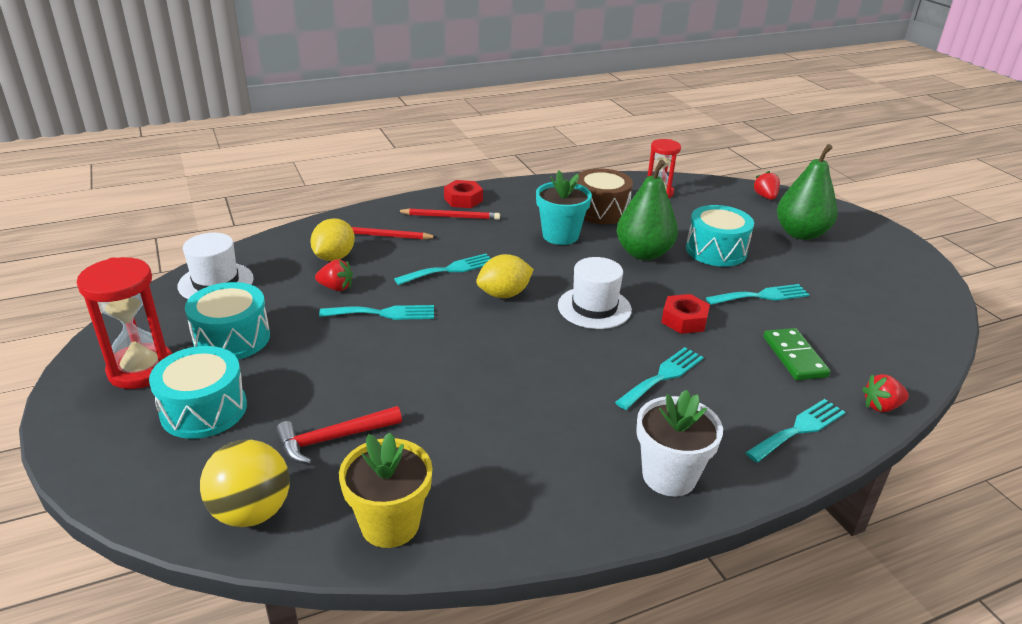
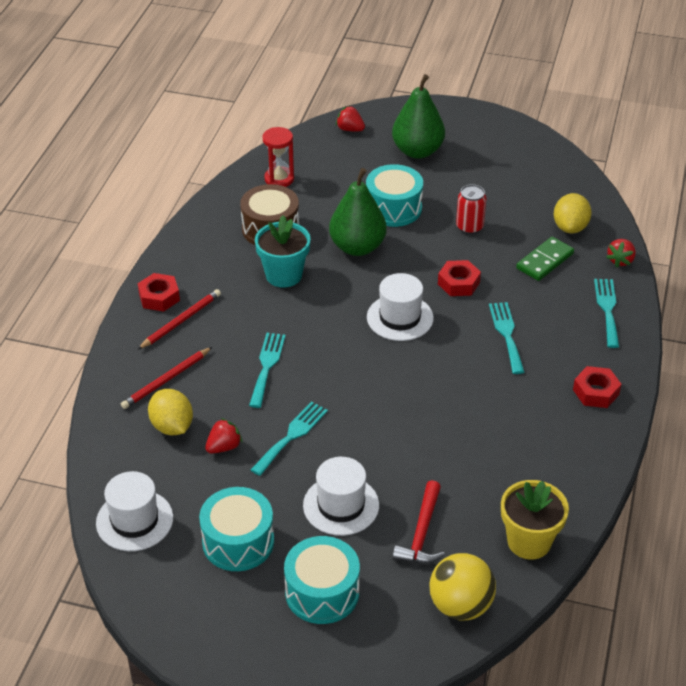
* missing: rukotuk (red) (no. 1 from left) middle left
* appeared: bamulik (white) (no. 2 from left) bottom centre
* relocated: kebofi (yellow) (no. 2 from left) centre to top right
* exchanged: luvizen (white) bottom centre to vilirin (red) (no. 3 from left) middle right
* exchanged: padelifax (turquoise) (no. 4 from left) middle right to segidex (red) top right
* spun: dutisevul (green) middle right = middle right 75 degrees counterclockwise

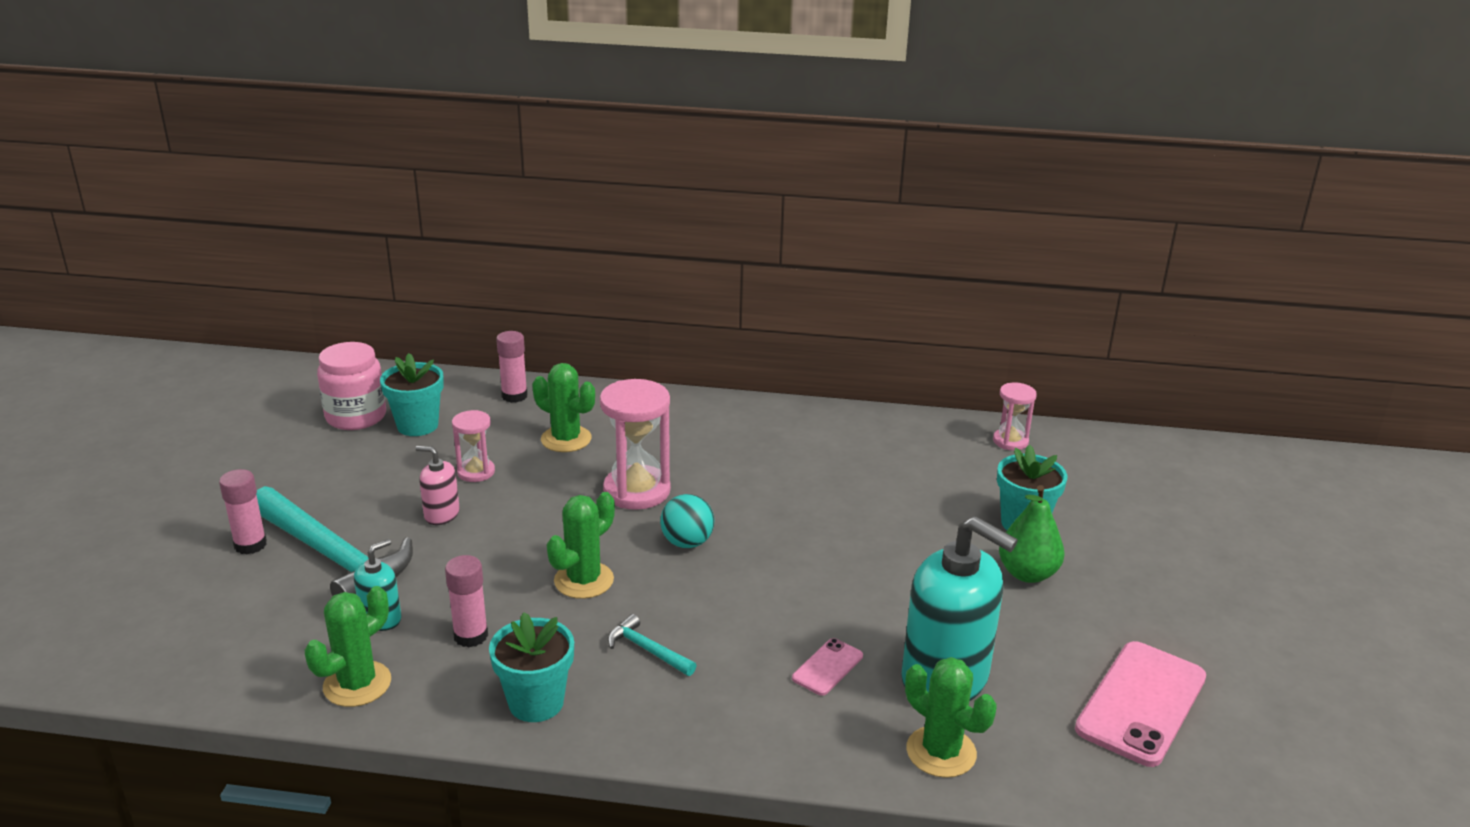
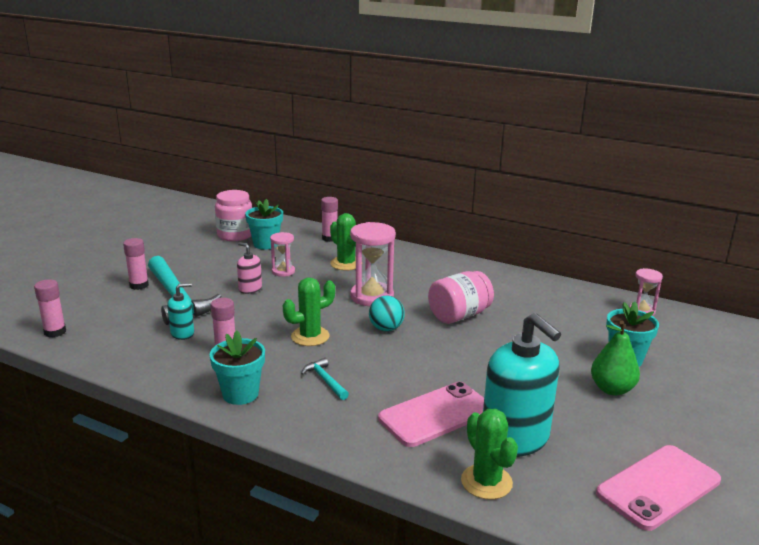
* missing: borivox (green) (no. 1 from left) bottom left
* appeared: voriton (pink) (no. 1 from left) middle left
* appeared: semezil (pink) (no. 2 from left) centre
* size: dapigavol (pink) (no. 1 from left) bottom centre = bottom centre x2.04

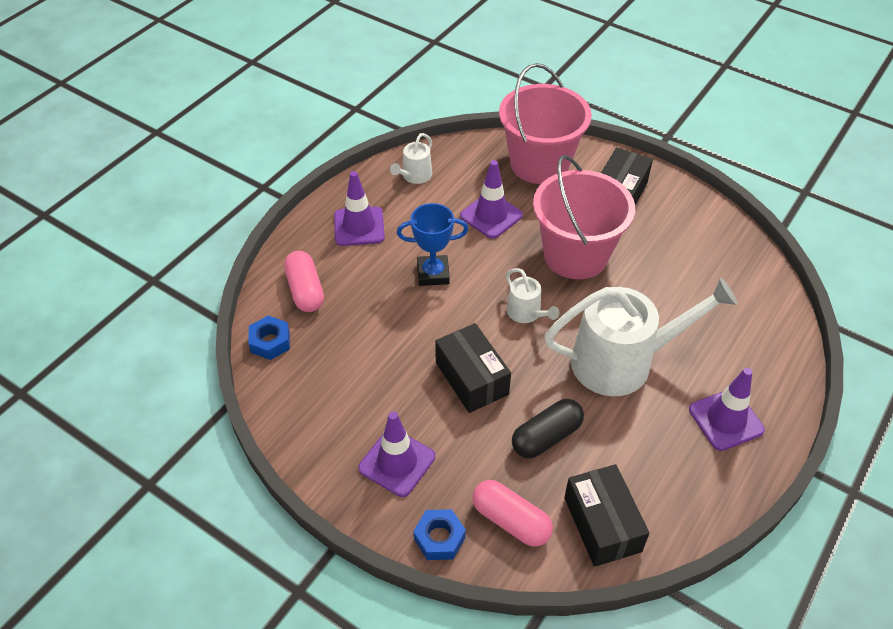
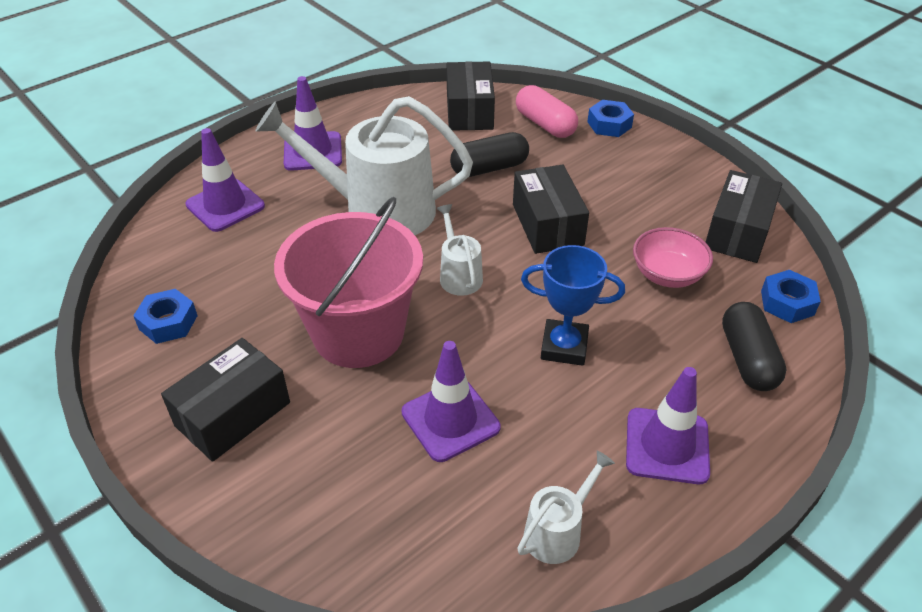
* missing: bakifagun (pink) (no. 1 from left) top centre
* appeared: vilirin (blue) (no. 1 from left) middle left
* appeared: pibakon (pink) middle right
* appeared: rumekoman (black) (no. 4 from left) middle right
* relocated: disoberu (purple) (no. 2 from left in the first image) bottom centre to disoberu (purple) (no. 1 from left) top left
* colour: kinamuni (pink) (no. 1 from left) centre to kinamuni (black) (no. 2 from left) middle right

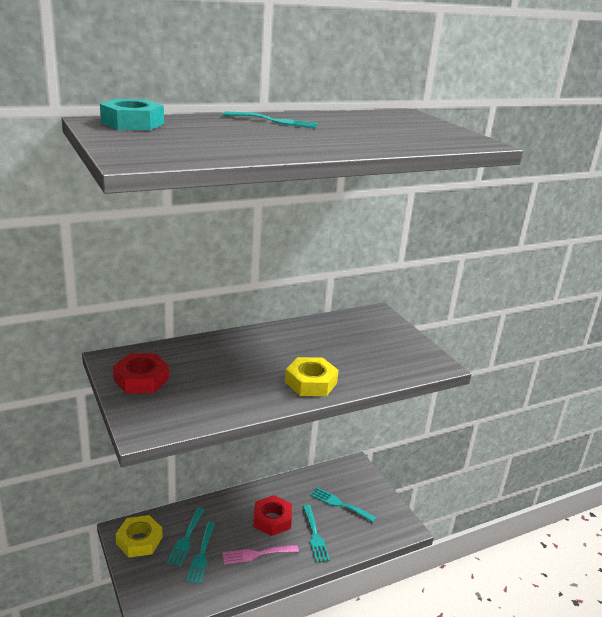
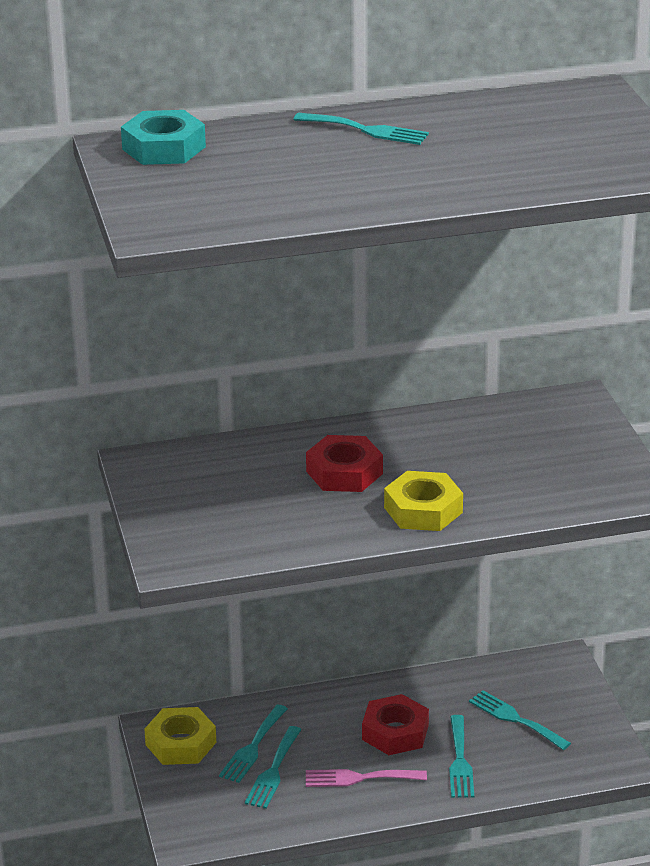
* relocated: vilirin (red) (no. 1 from left) middle left to centre

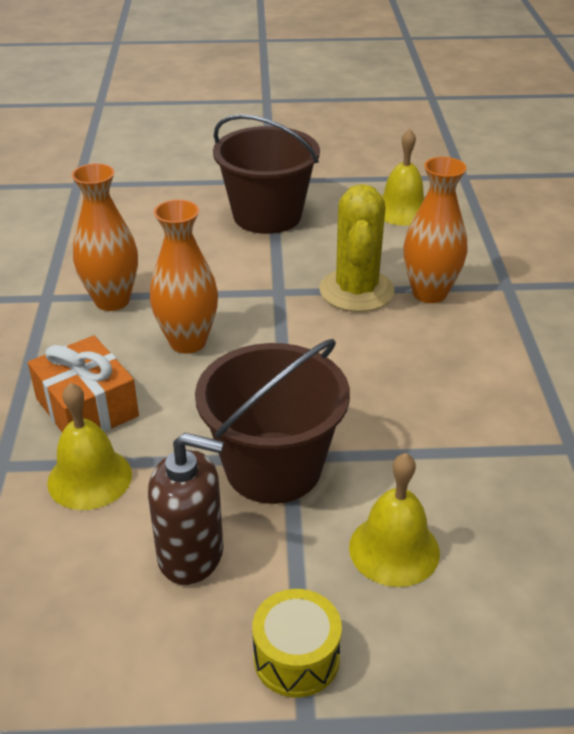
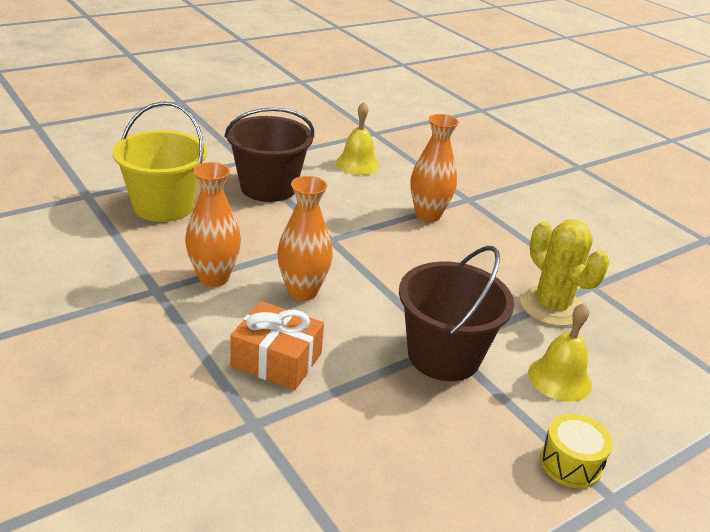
* missing: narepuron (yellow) (no. 1 from left) middle left
* missing: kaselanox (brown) bottom left
* appeared: bakifagun (yellow) top left
* relocated: borivox (yellow) centre to middle right

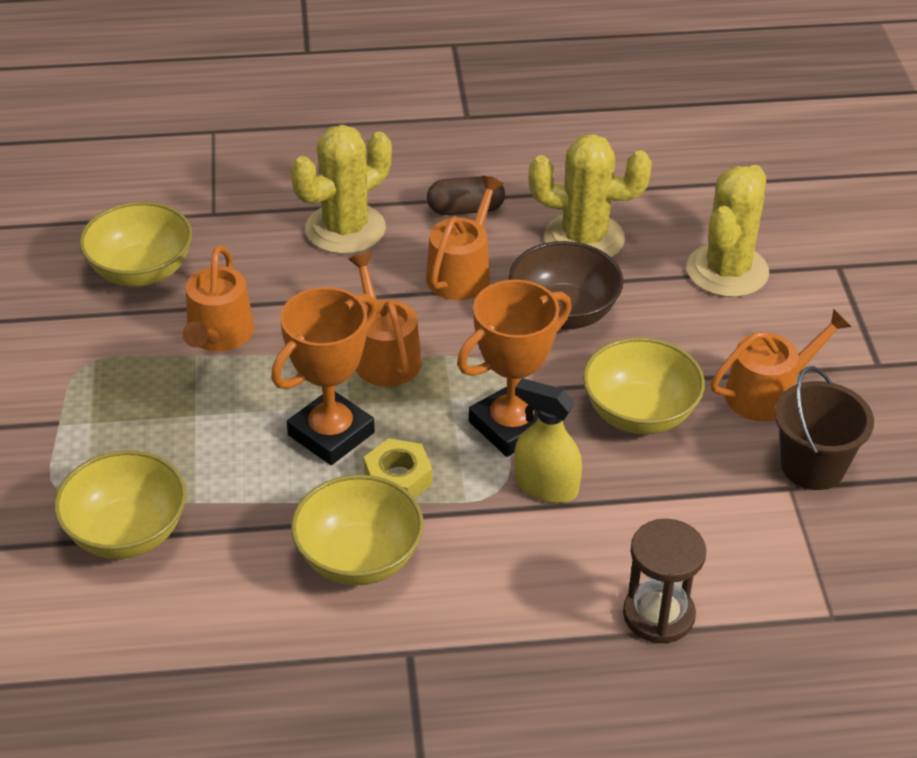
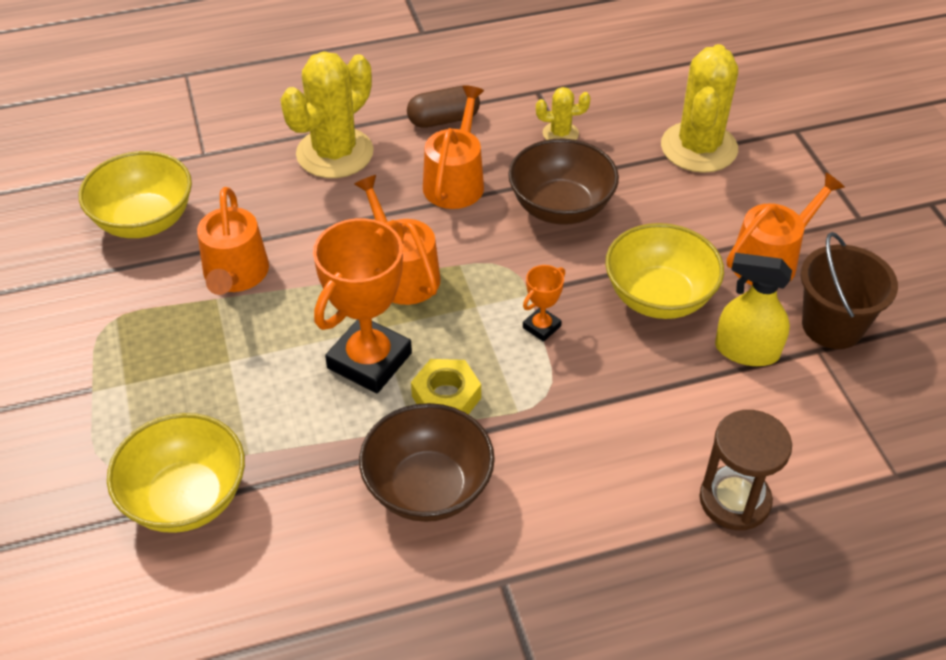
* relocated: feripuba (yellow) centre to middle right
* colour: pibakon (yellow) (no. 3 from left) bottom centre to pibakon (brown) (no. 1 from left) bottom centre
* size: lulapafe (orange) (no. 2 from left) centre = centre x0.46
* size: borivox (yellow) (no. 2 from left) top centre = top centre x0.48

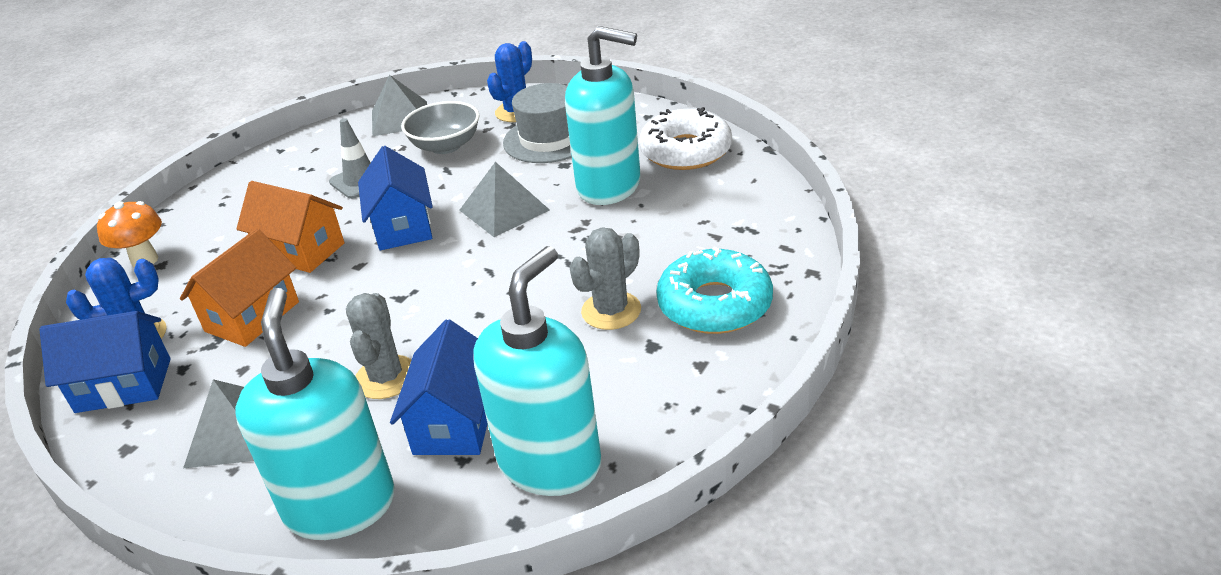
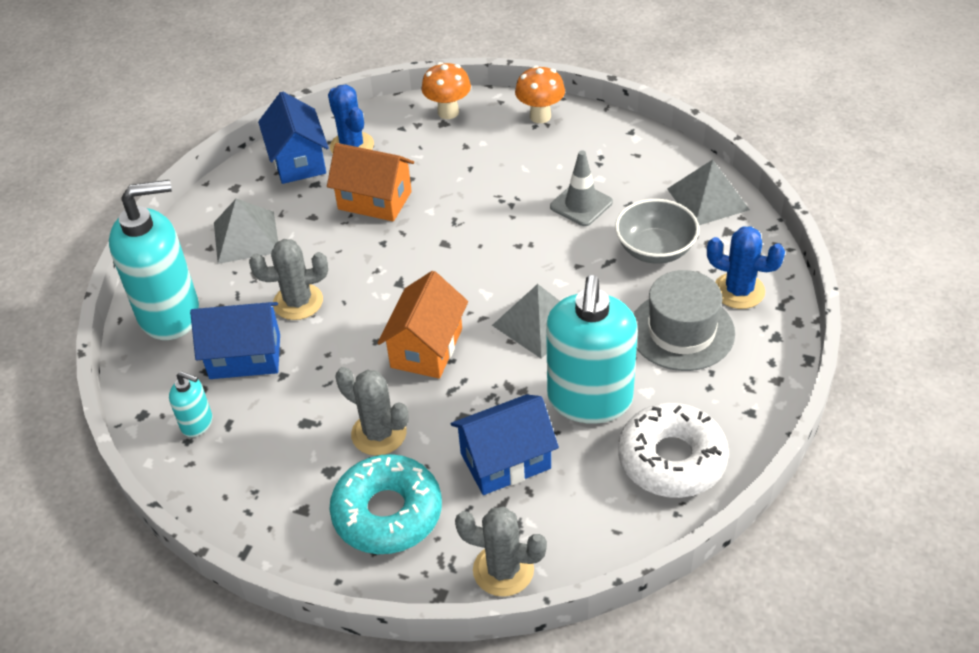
* appeared: borivox (grey) (no. 3 from left) bottom centre
* appeared: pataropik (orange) (no. 2 from left) top centre
* relocated: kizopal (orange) (no. 2 from left) middle left to centre
* relocated: kizopal (blue) (no. 2 from left in the first image) middle left to kizopal (blue) (no. 3 from left) bottom centre
* size: kaselanox (turquoise) (no. 2 from left) centre = middle left x0.45

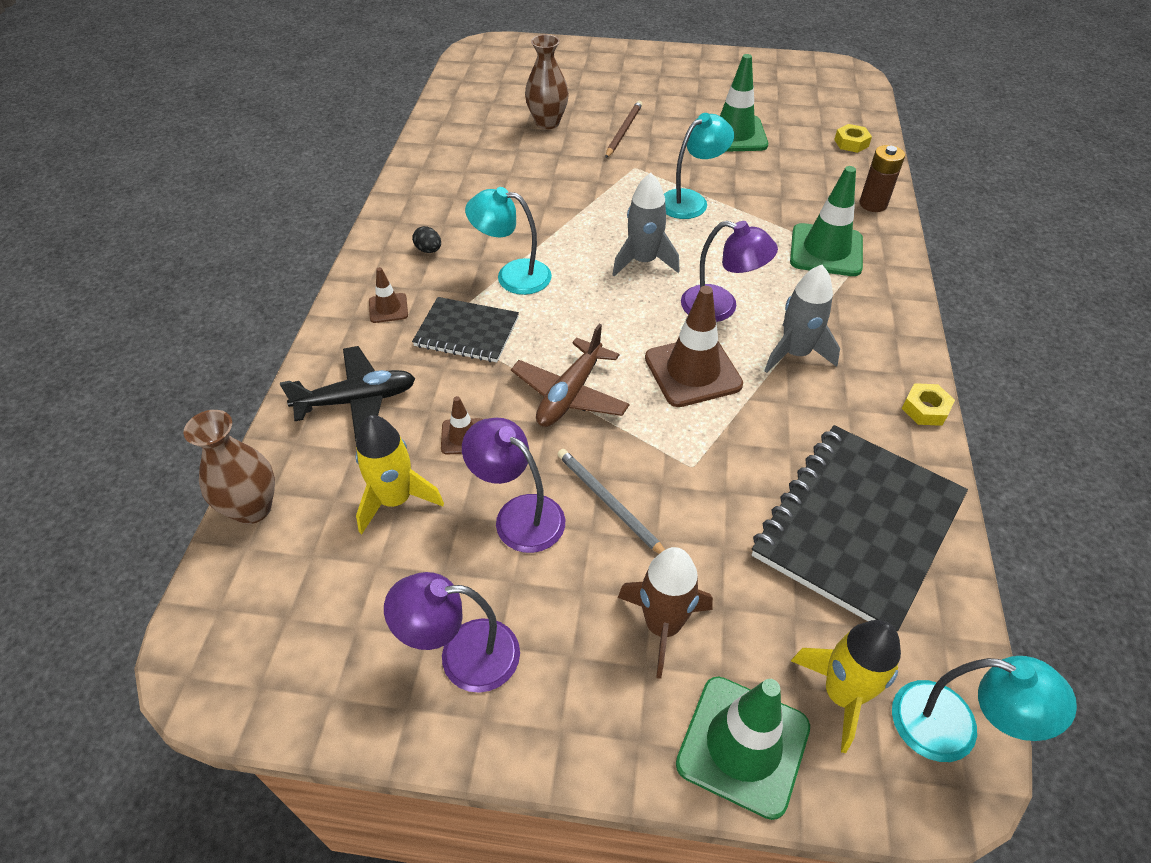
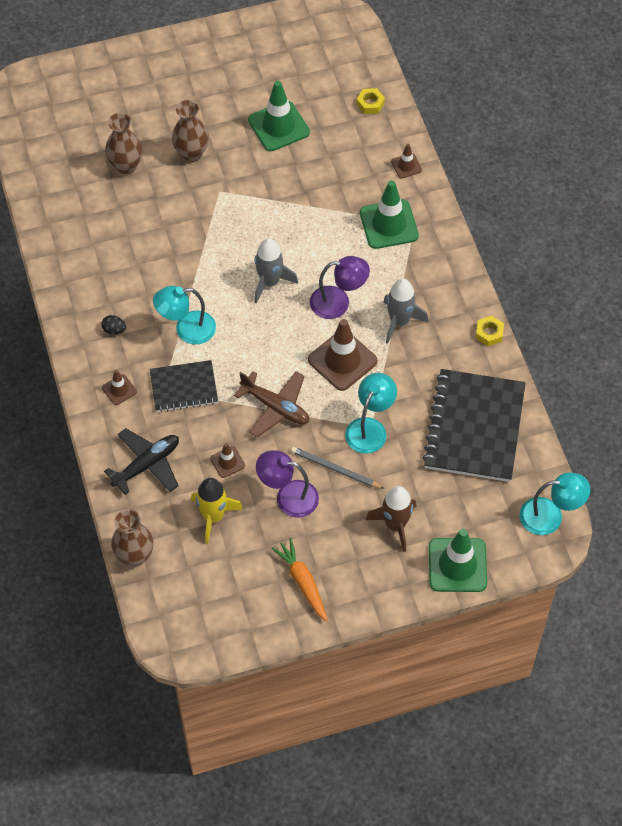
* missing: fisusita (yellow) (no. 2 from left) bottom right
* relocated: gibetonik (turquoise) (no. 2 from left) top centre to centre
* exchanged: gibetonik (purple) (no. 1 from left) bottom centre to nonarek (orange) bottom centre
* exchanged: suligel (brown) top centre to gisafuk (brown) (no. 3 from left) top left
* exchanged: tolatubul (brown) top right to disoberu (brown) (no. 4 from left) top centre
* spun: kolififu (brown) centre = centre 60 degrees counterclockwise

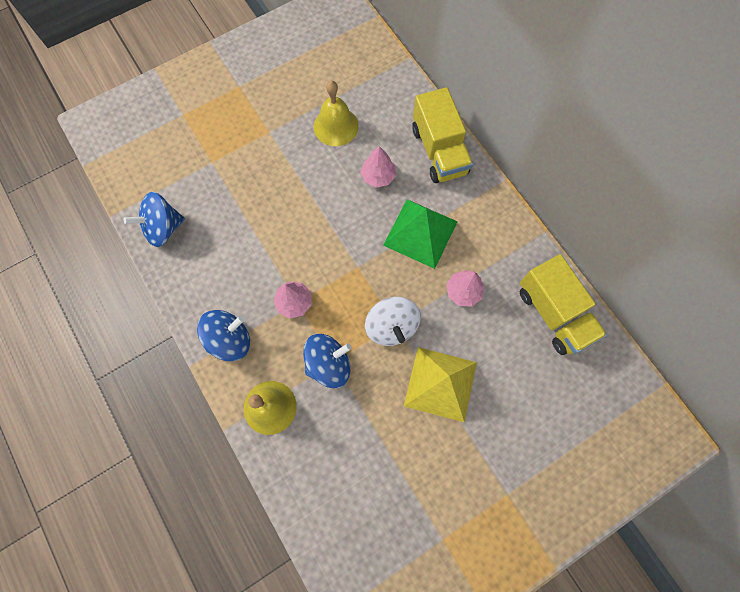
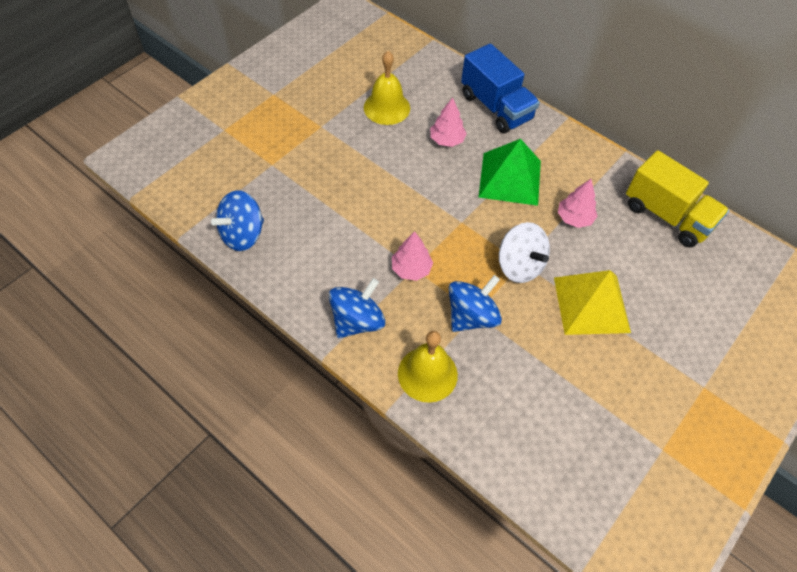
* colour: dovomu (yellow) (no. 1 from left) top centre to dovomu (blue) top centre

